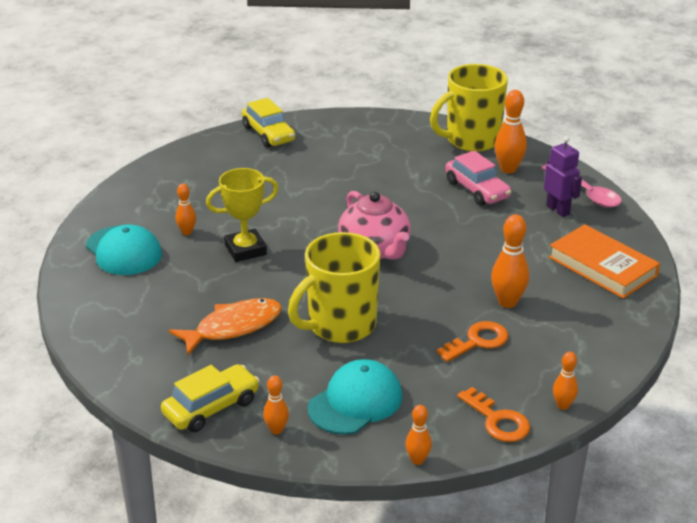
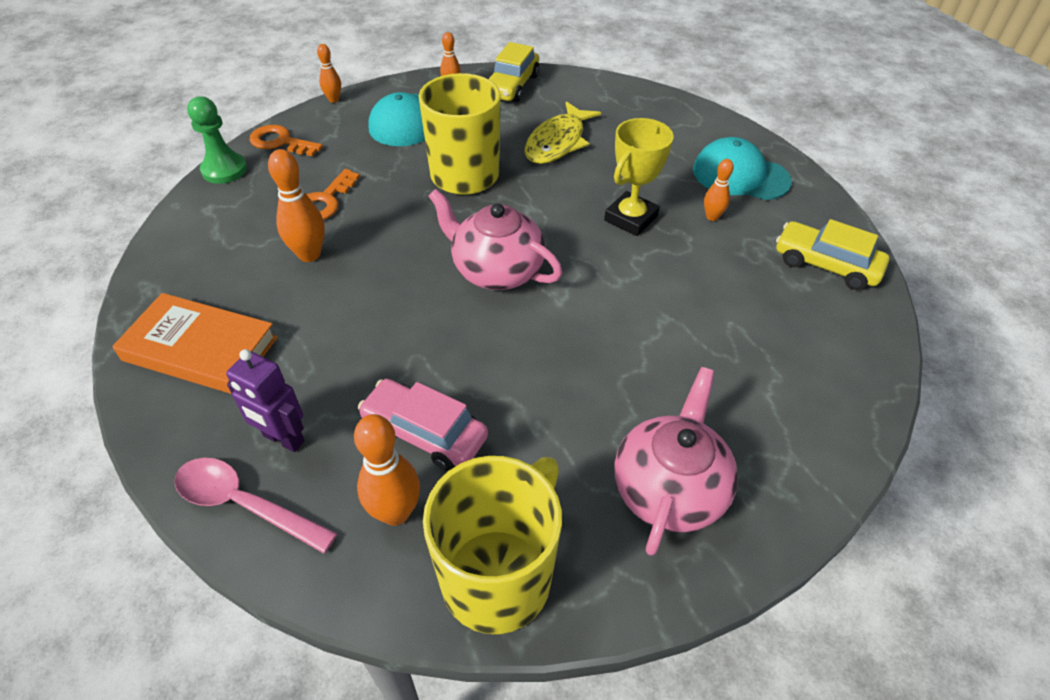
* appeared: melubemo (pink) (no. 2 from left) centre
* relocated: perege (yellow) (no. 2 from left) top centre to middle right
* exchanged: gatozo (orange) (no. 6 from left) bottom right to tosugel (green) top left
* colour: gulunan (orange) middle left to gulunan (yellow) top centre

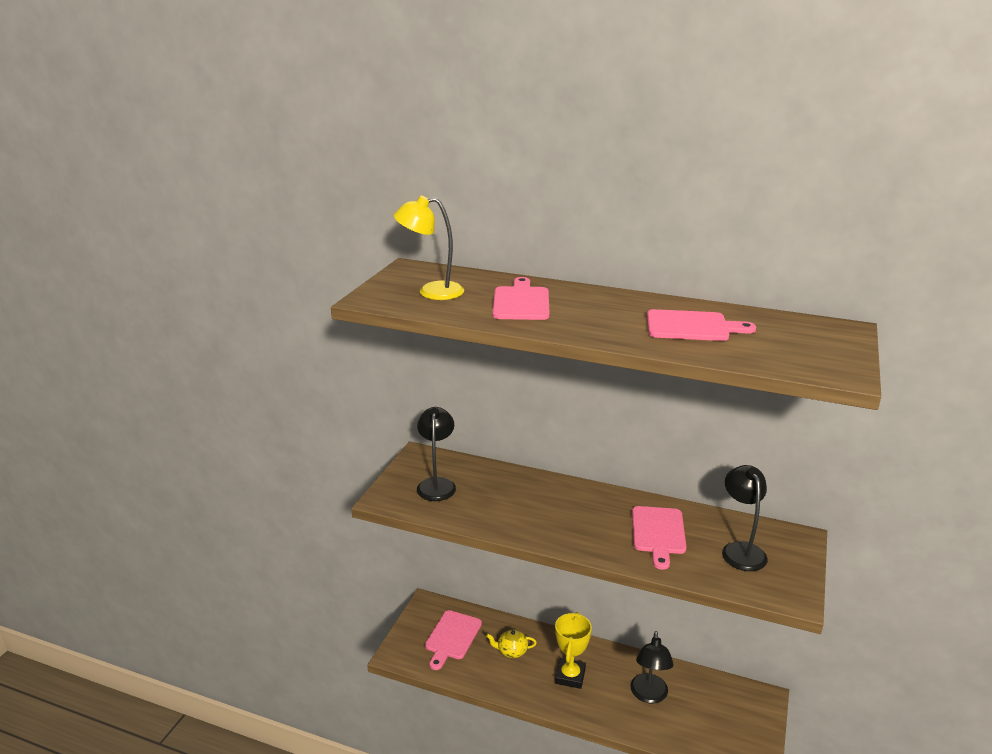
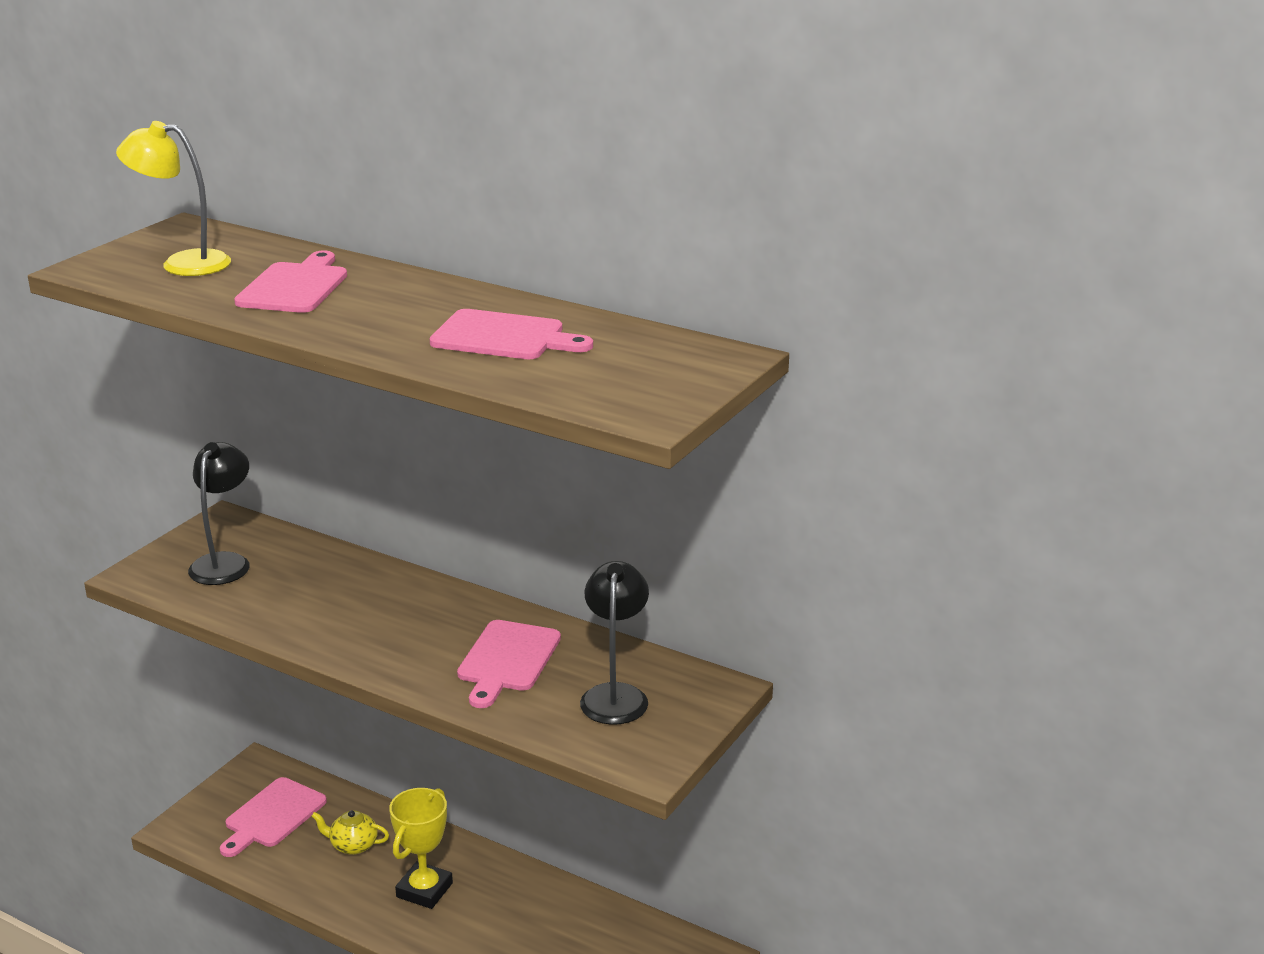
* missing: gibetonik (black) (no. 2 from left) bottom centre

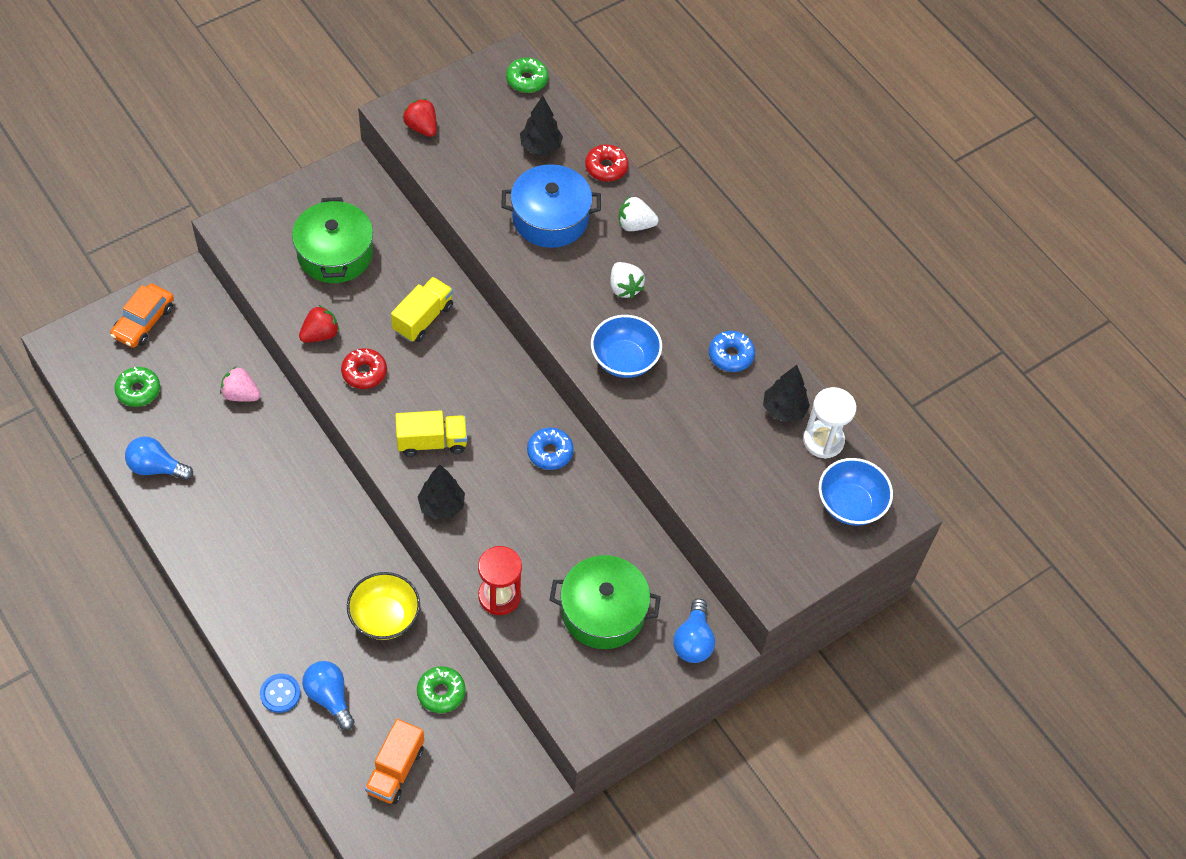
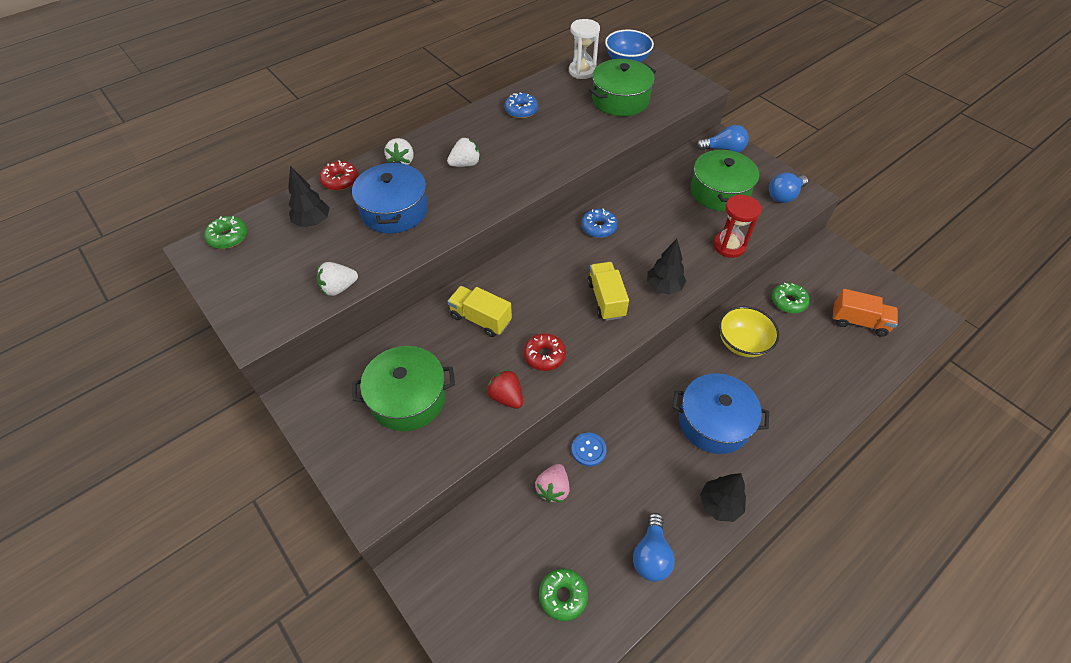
* missing: perege (orange) middle left
* missing: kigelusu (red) (no. 2 from left) top centre
* missing: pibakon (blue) (no. 1 from left) centre
* appeared: kigelusu (white) (no. 1 from left) middle left
* appeared: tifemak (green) (no. 2 from left) top centre
* appeared: tifemak (blue) (no. 2 from left) middle right
* relocated: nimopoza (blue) bottom left to bottom centre
* relocated: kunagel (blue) (no. 2 from left in the first image) bottom left to kunagel (blue) (no. 3 from left) top right
* relocated: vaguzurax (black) (no. 3 from left) centre to bottom right

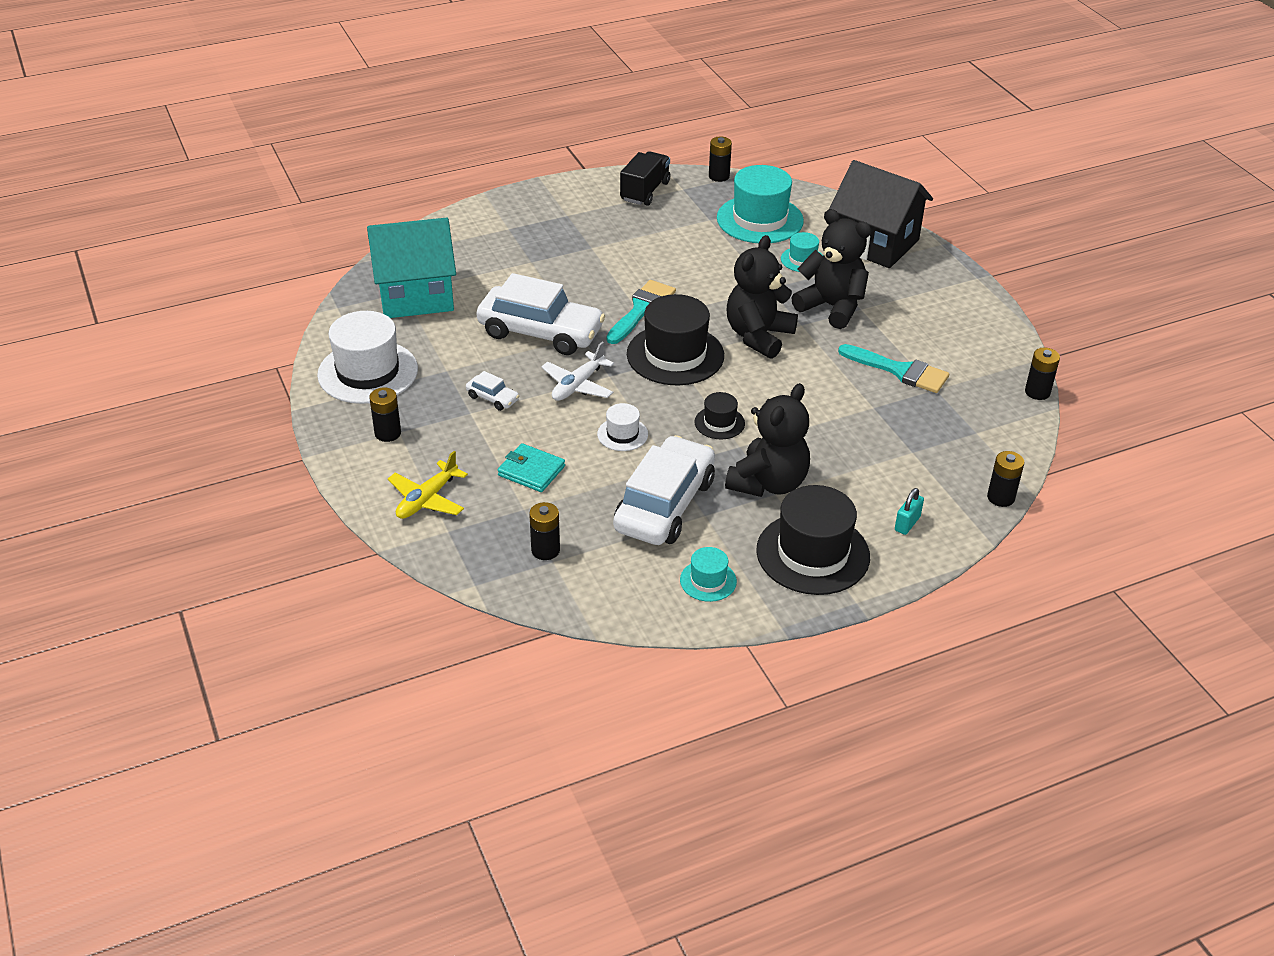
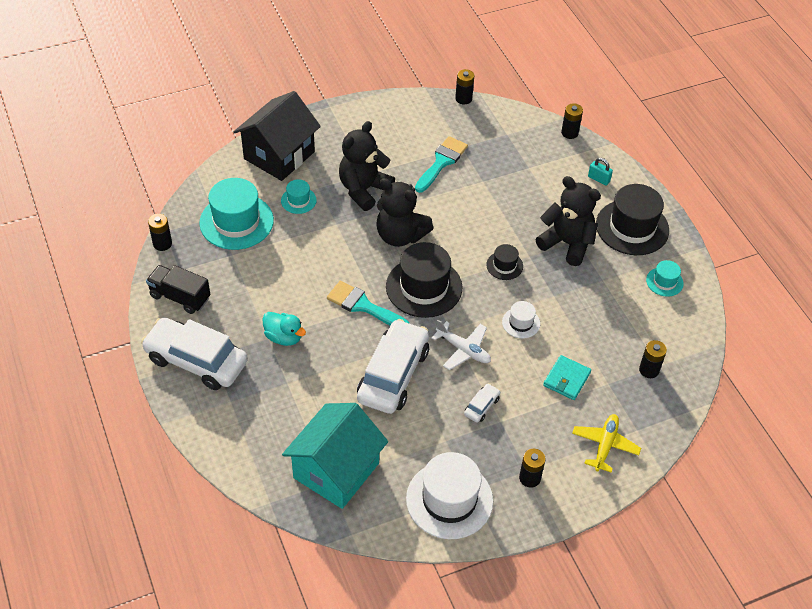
* appeared: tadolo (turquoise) centre
* relocated: perege (white) (no. 3 from left in the first image) centre to perege (white) (no. 1 from left) middle left
* spun: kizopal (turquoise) top left = bottom centre 45 degrees clockwise
* spun: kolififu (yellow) centre = bottom right 105 degrees counterclockwise

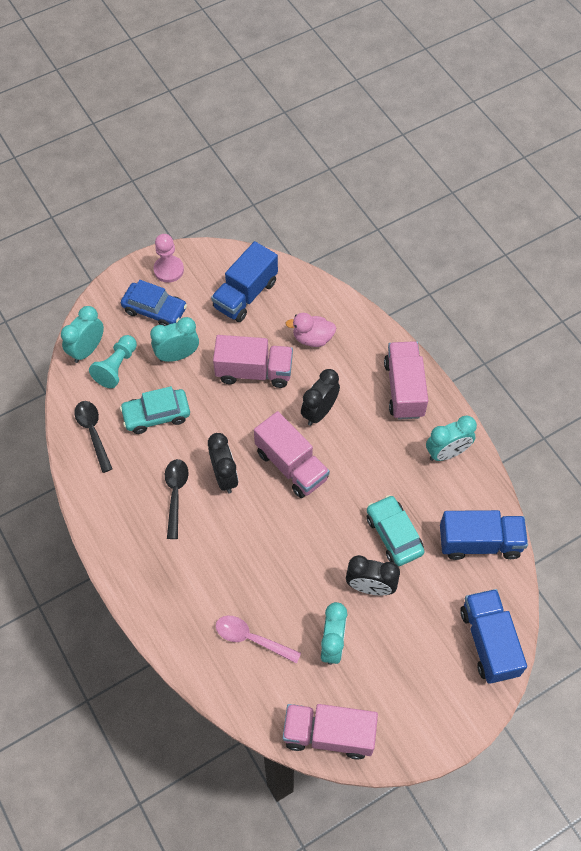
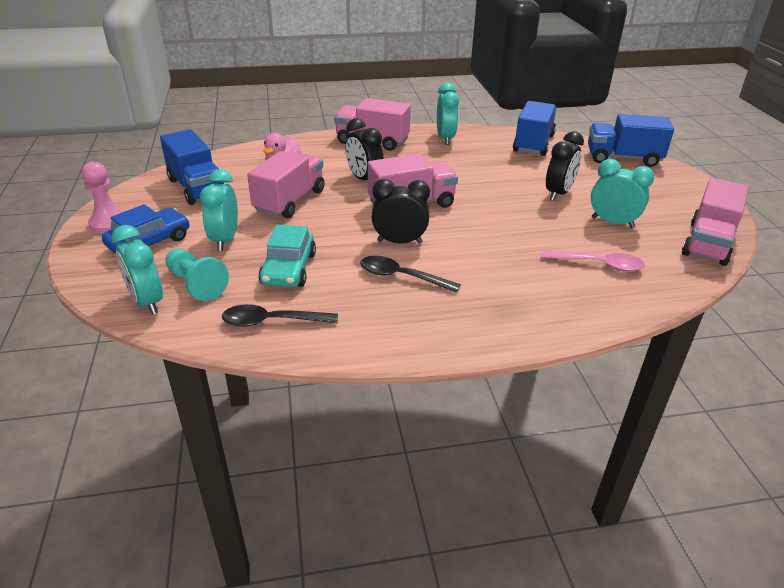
* missing: perege (turquoise) (no. 2 from left) middle right
* spun: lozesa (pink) bottom centre = middle right 120 degrees counterclockwise

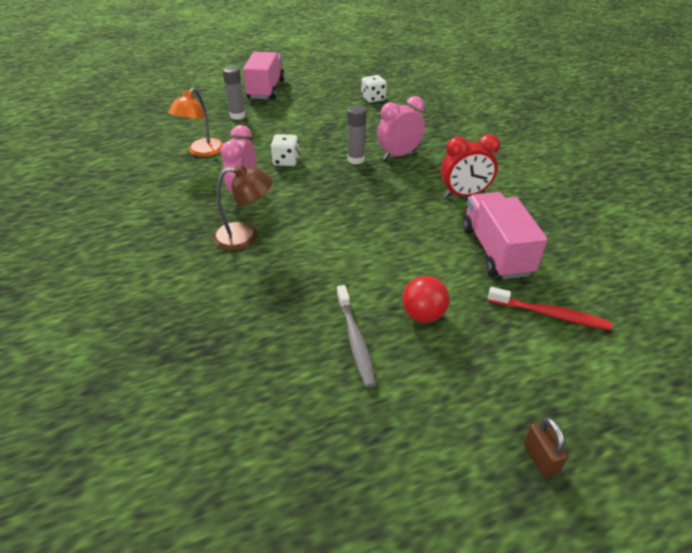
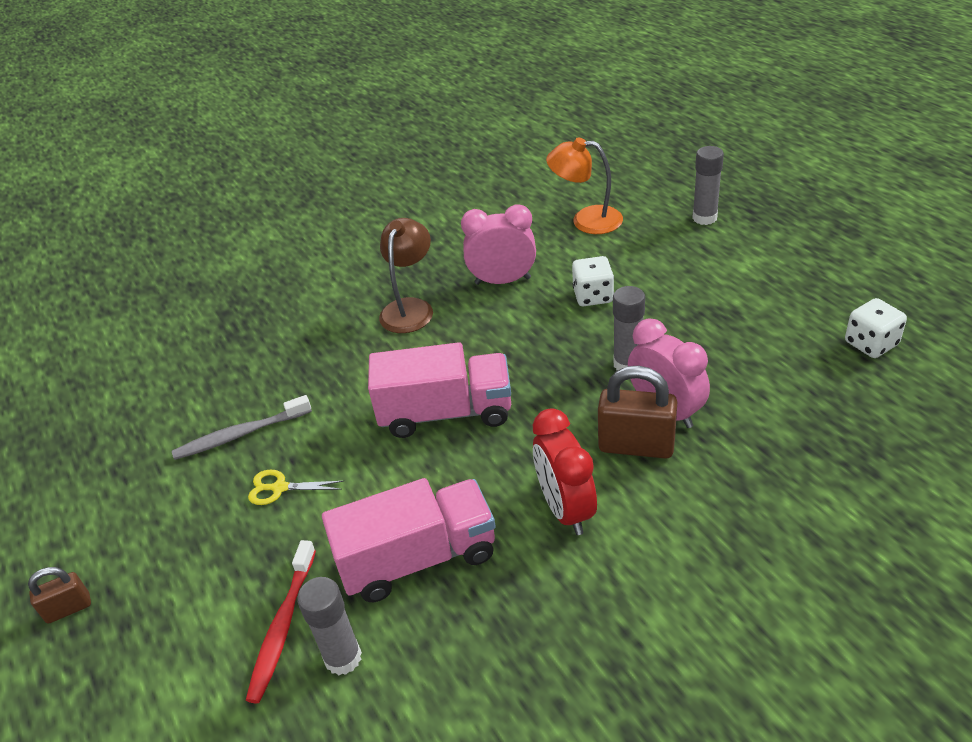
* appeared: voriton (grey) (no. 1 from left) bottom centre
* appeared: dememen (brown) (no. 2 from left) centre
* relocated: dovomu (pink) (no. 1 from left in the first image) top centre to dovomu (pink) (no. 2 from left) centre
* exchanged: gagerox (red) centre to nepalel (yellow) middle left
* spun: gibetonik (brown) centre = centre 150 degrees counterclockwise

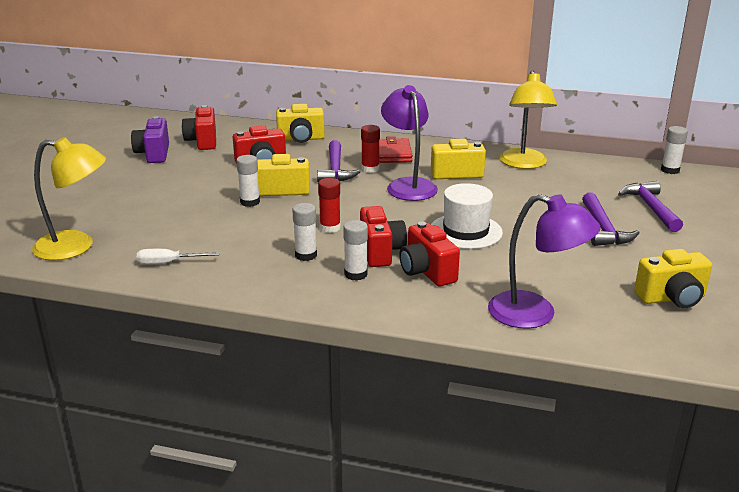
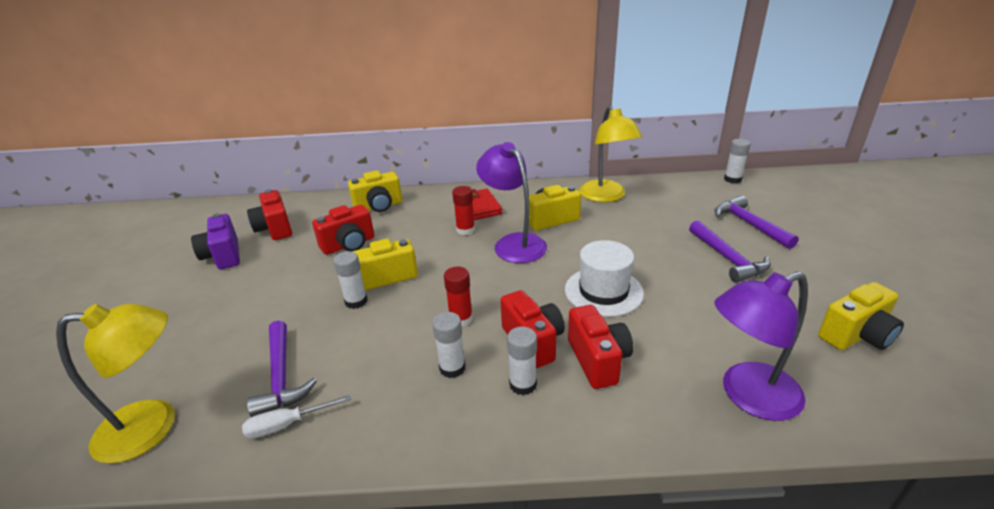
* relocated: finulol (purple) (no. 1 from left) top centre to bottom left
* spun: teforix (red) (no. 4 from left) centre = bottom centre 150 degrees counterclockwise
* spun: gibetonik (purple) (no. 2 from left) middle right = bottom right 150 degrees clockwise

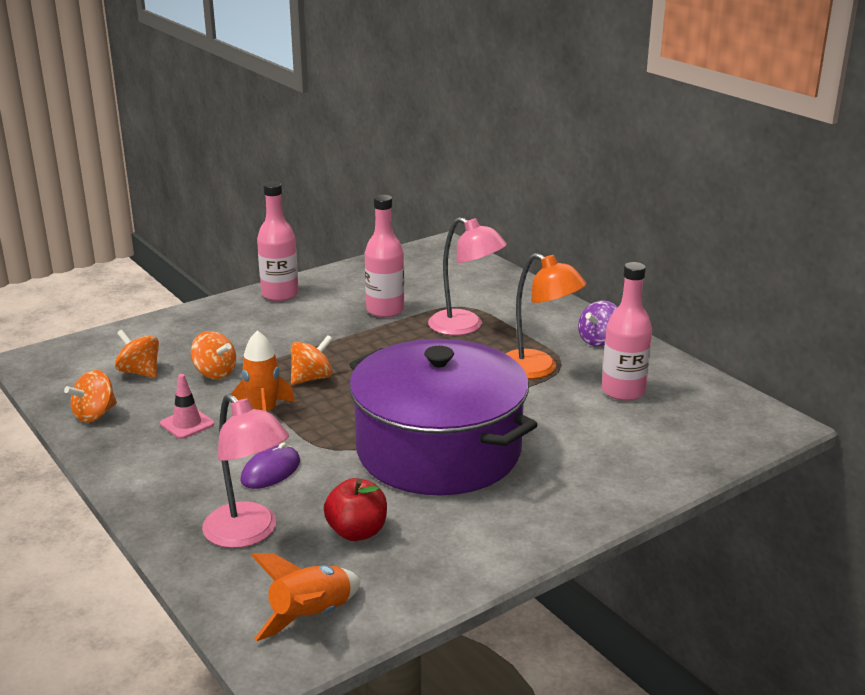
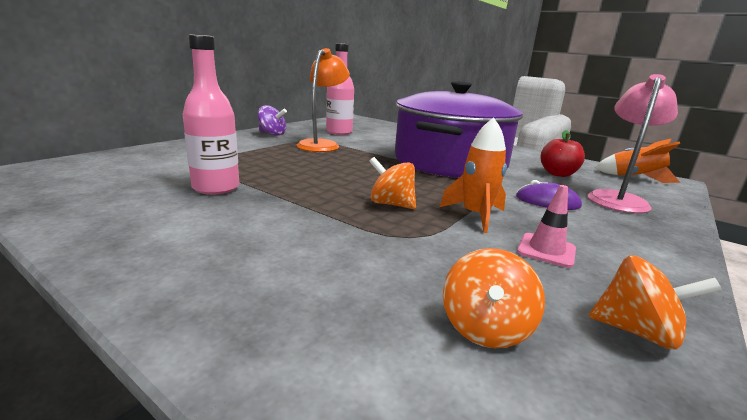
* missing: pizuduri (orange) (no. 3 from left) middle left
* missing: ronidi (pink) (no. 1 from left) middle left
* missing: gibetonik (pink) (no. 2 from left) centre

